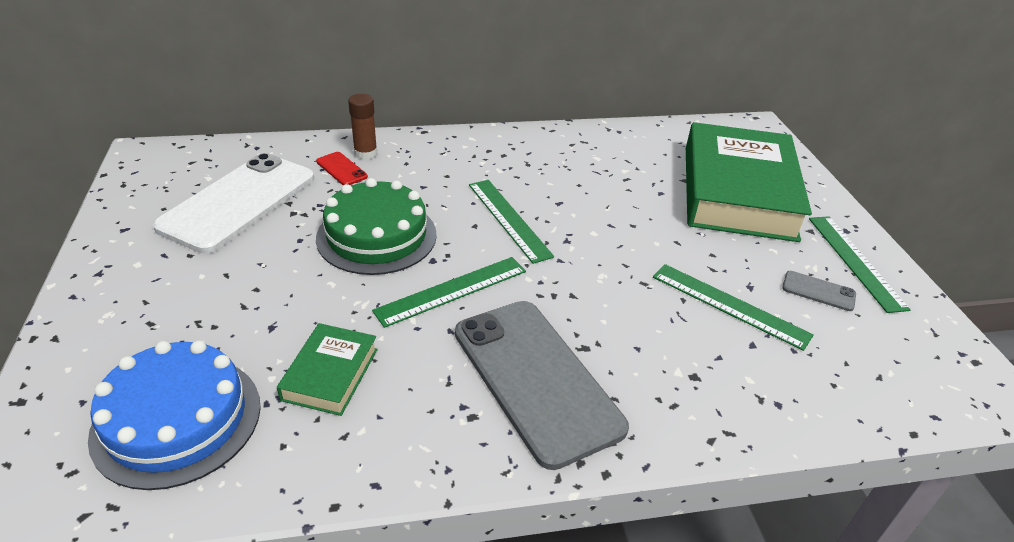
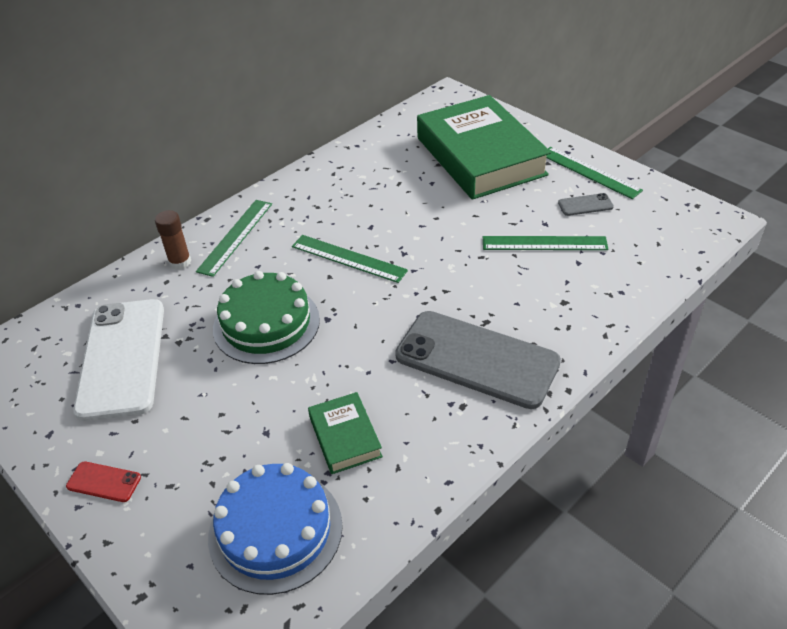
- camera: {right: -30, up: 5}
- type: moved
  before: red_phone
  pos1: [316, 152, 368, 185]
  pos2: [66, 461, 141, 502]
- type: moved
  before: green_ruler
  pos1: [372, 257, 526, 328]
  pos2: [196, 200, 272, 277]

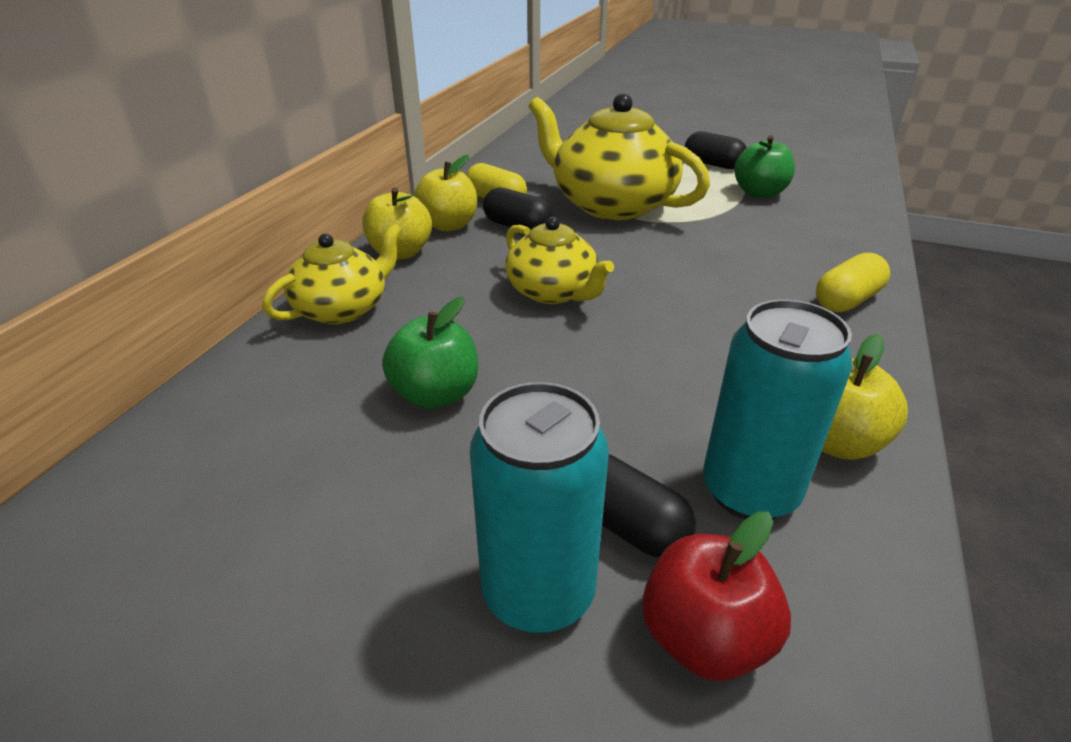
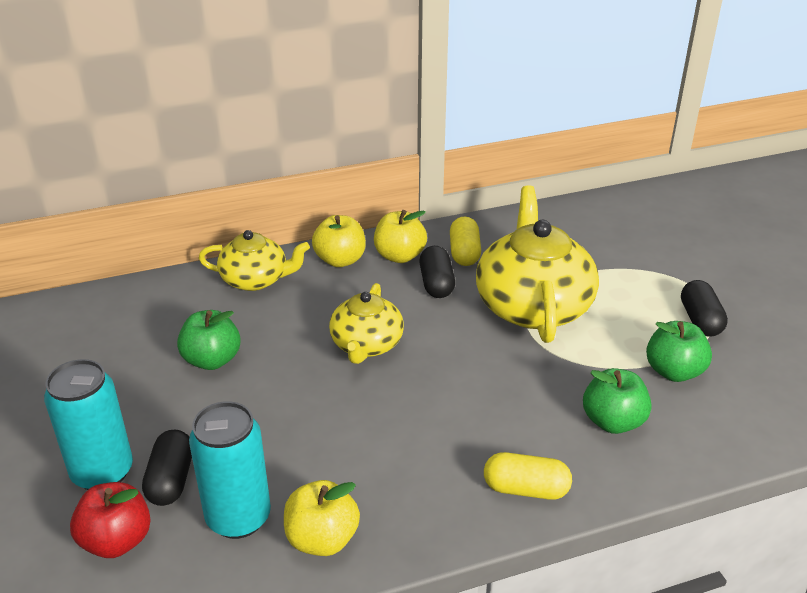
- camera: {right: 50, up: 0}
- type: added
  after: green_apple
  pos2: [583, 368, 652, 434]

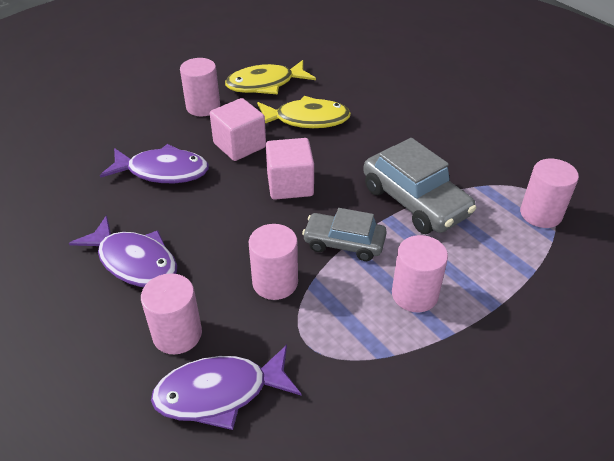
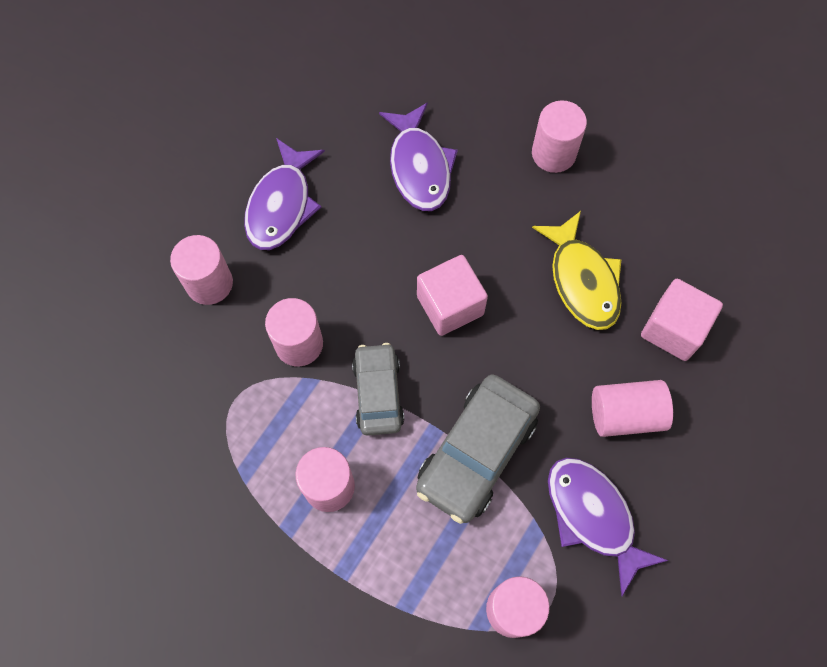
- camera: {right: 70, up: 25}
- type: moved
  before: purple_fish
  pos1: [151, 345, 301, 430]
  pos2: [548, 457, 669, 597]
- type: moved
  before: pink_cube
  pos1: [210, 98, 266, 161]
  pos2: [641, 279, 723, 361]
- type: removed
  before: yellow_fish
  pos1: [225, 60, 316, 94]
- type: added
  after: pink_cylinder
  pos2: [592, 380, 673, 437]

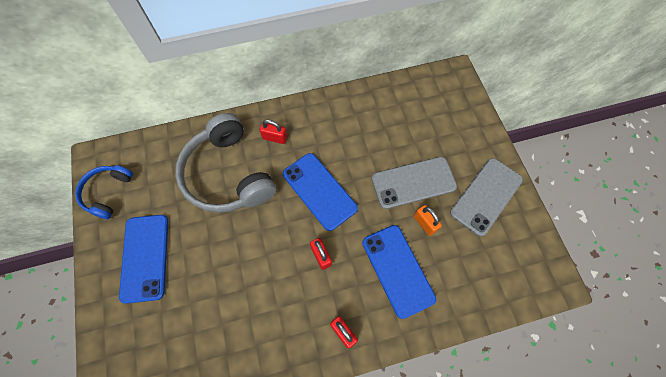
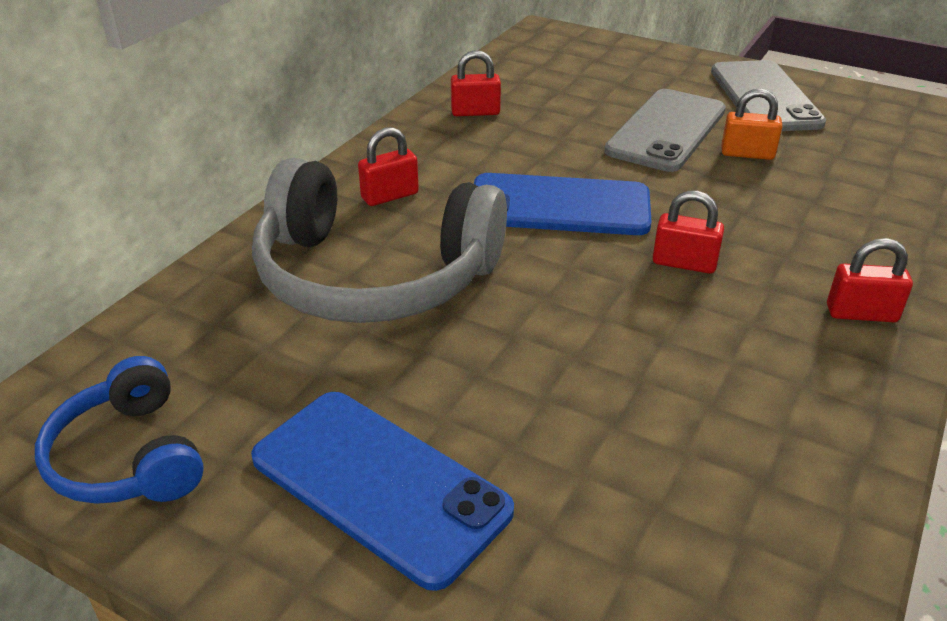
- camera: {right: -45, up: -30}
- type: removed
  before: blue_phone
  pos1: [362, 225, 436, 319]
- type: added
  after: red_padlock
  pos2: [451, 50, 501, 116]

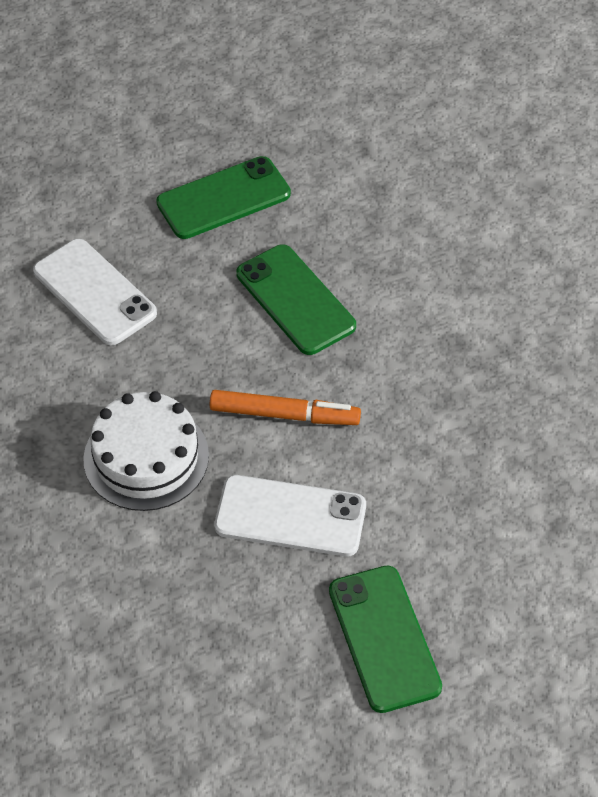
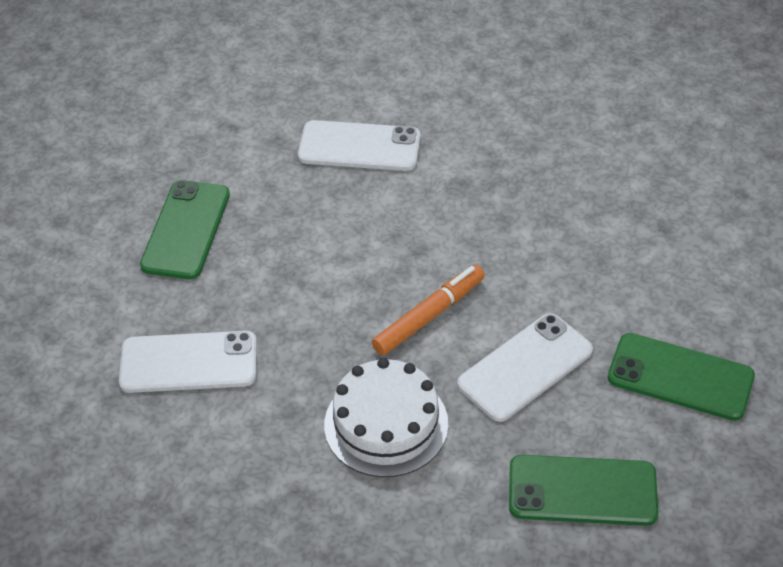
- camera: {right: -50, up: -5}
- type: moved
  before: green_phone
  pos1: [236, 244, 356, 355]
  pos2: [509, 455, 658, 526]
- type: added
  after: white_phone
  pos2: [298, 120, 421, 171]

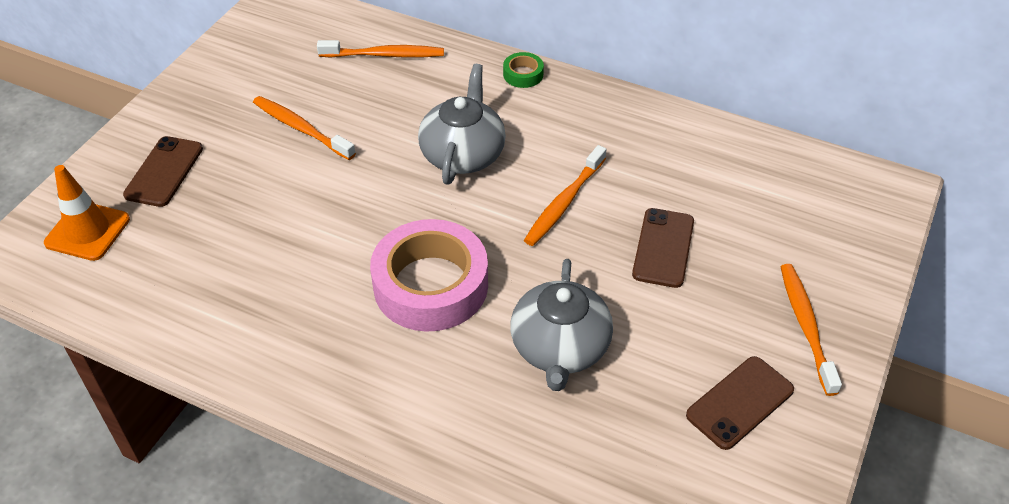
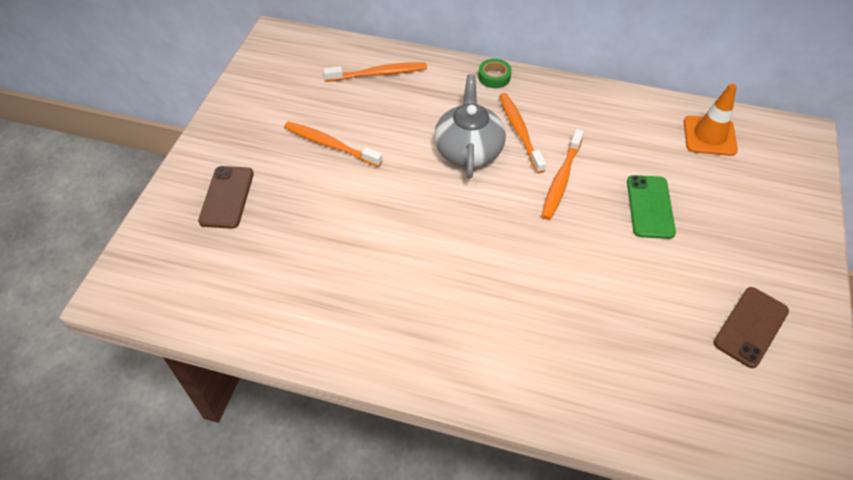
- camera: {right: -10, up: 5}
- type: moved
  before: orange_traffic_cone
  pos1: [44, 165, 130, 261]
  pos2: [684, 83, 738, 156]
- type: removed
  before: pink_tape
  pos1: [370, 219, 488, 332]
- type: removed
  before: grey_teapot
  pos1: [510, 259, 613, 391]
- type: recoloured
  before: brown_phone
  after: green_phone
  pos1: [632, 208, 694, 288]
  pos2: [627, 175, 676, 239]
- type: moved
  before: orange_toothbrush
  pos1: [781, 264, 842, 396]
  pos2: [499, 93, 546, 174]

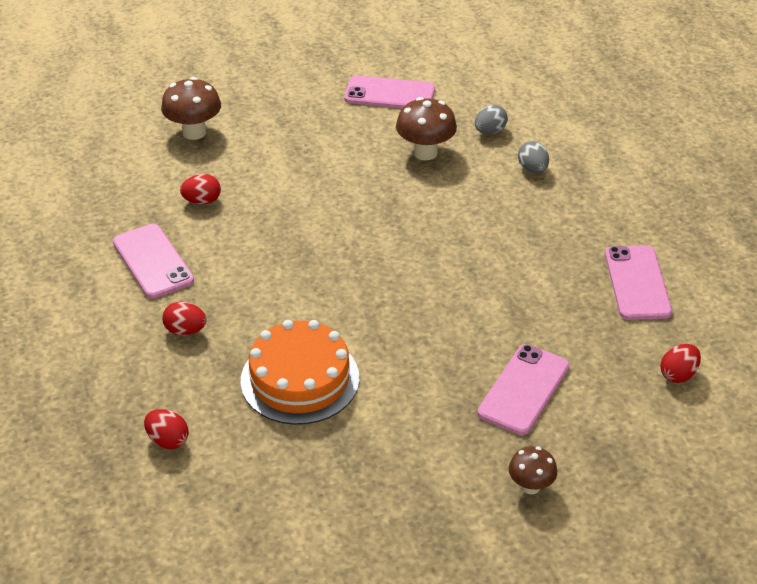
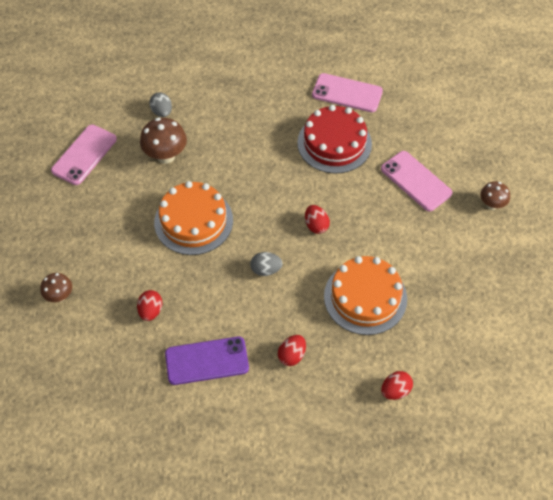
- camera: {right: -70, up: 15}
- type: recoloured
  before: pink_phone
  after: purple_phone
  pos1: [113, 224, 194, 298]
  pos2: [165, 337, 249, 385]
- type: resized
  before: brown_mushroom
  pos1: [161, 77, 221, 140]
  pos2: [40, 273, 72, 302]
  scale: 0.62
- type: moved
  before: grey_egg
  pos1: [518, 141, 549, 173]
  pos2: [250, 252, 283, 276]
- type: moved
  before: red_egg
  pos1: [660, 344, 701, 383]
  pos2: [305, 205, 330, 234]
- type: added
  after: orange_cake
  pos2: [154, 181, 233, 255]
- type: added
  after: red_cake
  pos2: [297, 105, 372, 173]

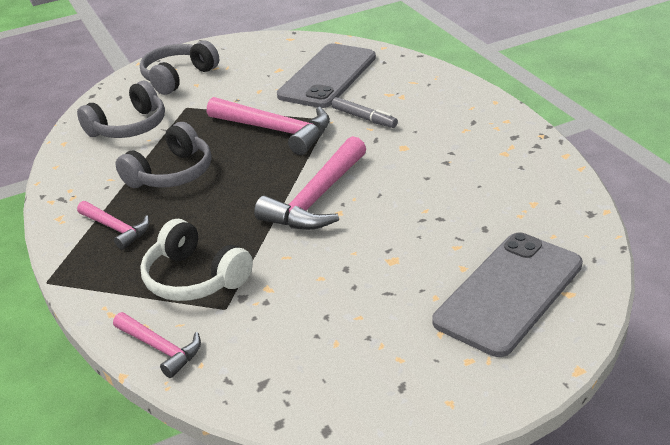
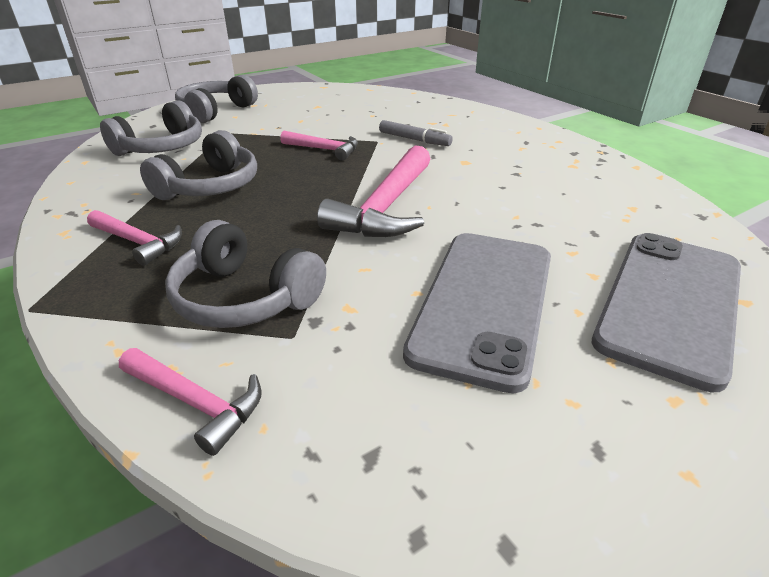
- camera: {right: -10, up: 0}
- type: recoloured
  before: white_headphones
  after: grey_headphones
  pos1: [140, 219, 253, 301]
  pos2: [165, 220, 326, 328]
- type: resized
  before: pink_hammer
  pos1: [207, 97, 330, 155]
  pos2: [280, 131, 358, 161]
  scale: 0.58
- type: moved
  before: grey_phone
  pos1: [277, 43, 376, 108]
  pos2: [403, 233, 551, 393]

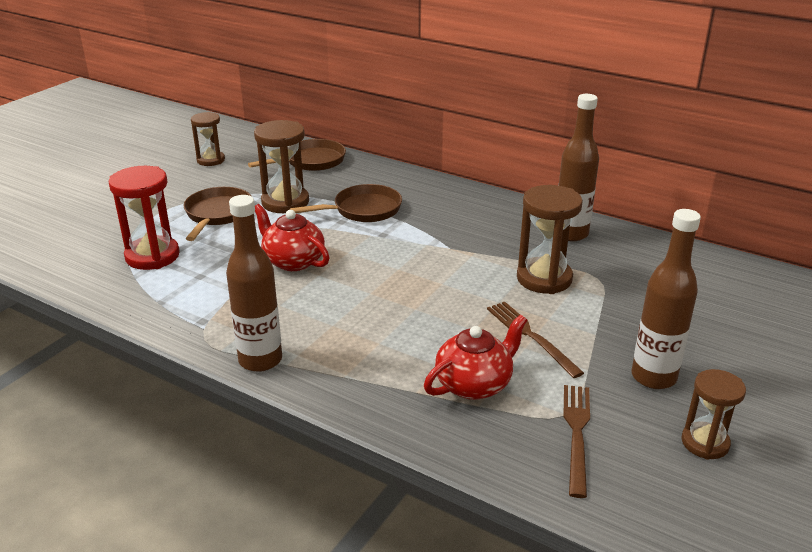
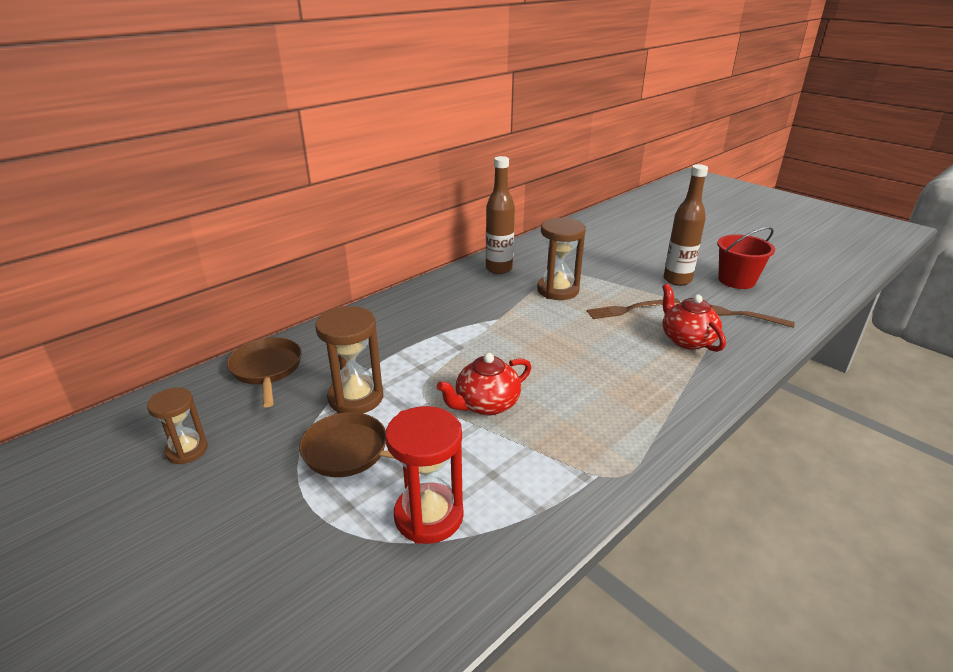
- camera: {right: -75, up: 0}
- type: removed
  before: brown_bottle
  pos1: [226, 195, 282, 372]
- type: removed
  before: brown_pan
  pos1: [290, 184, 402, 222]
- type: replaced
  before: brown_hourglass
  after: red_bucket
  pos1: [681, 369, 746, 460]
  pos2: [717, 227, 775, 289]

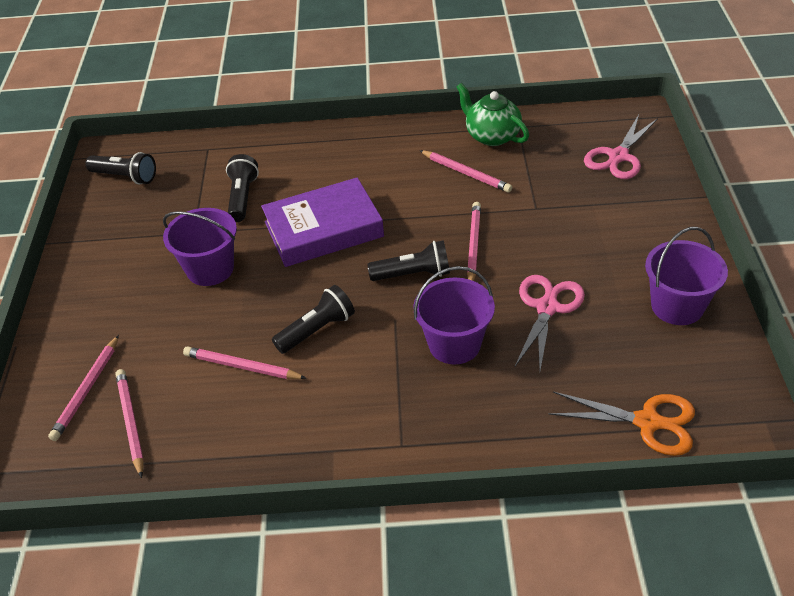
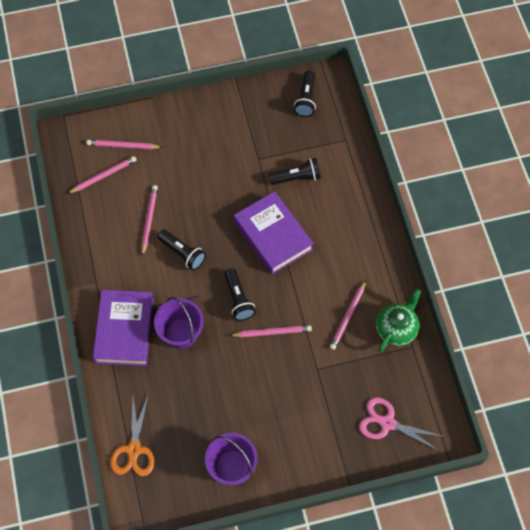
- camera: {right: 75, up: 20}
- type: removed
  before: purple_bucket
  pos1: [163, 208, 237, 286]
- type: removed
  before: pink_scissors
  pos1: [515, 275, 585, 371]
- type: added
  after: purple_book
  pos2: [93, 290, 154, 366]

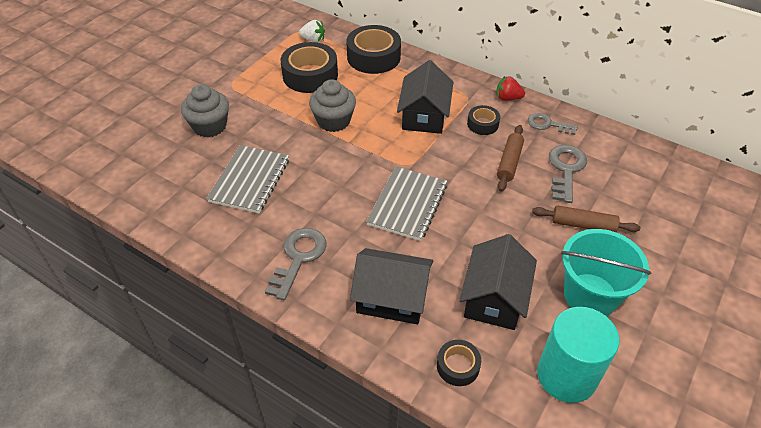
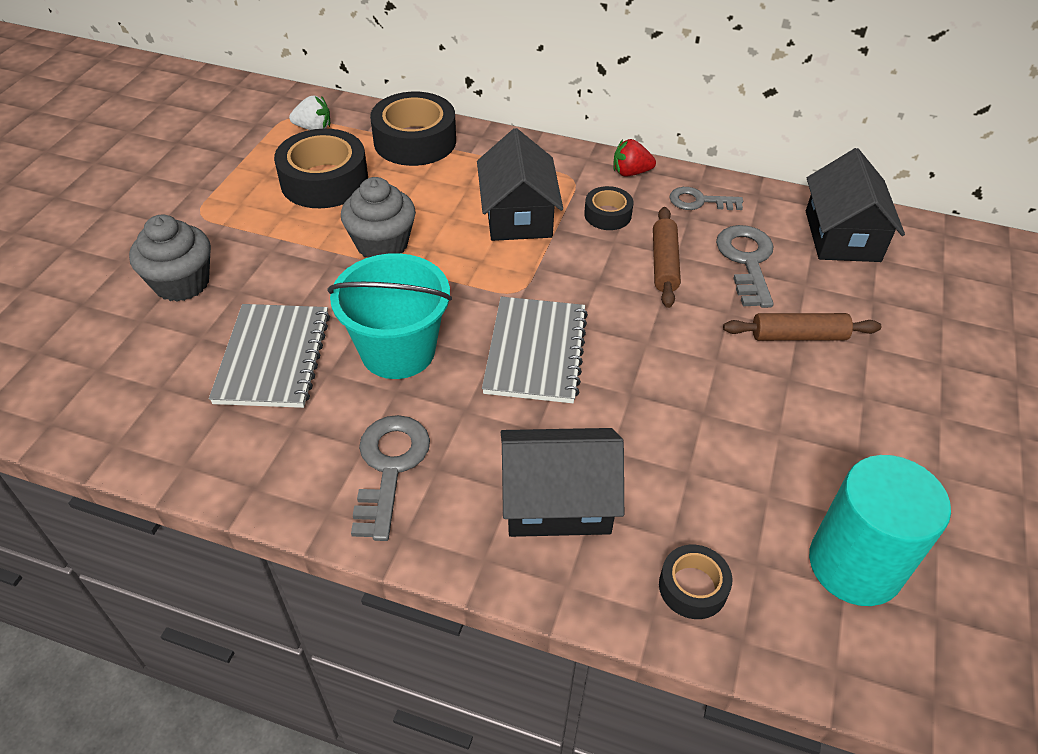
- camera: {right: -15, up: 0}
- type: moved
  before: black_house
  pos1: [459, 234, 537, 330]
  pos2: [806, 148, 905, 262]
- type: moved
  before: turquoise_bucket
  pos1: [561, 229, 652, 316]
  pos2: [327, 253, 452, 379]

